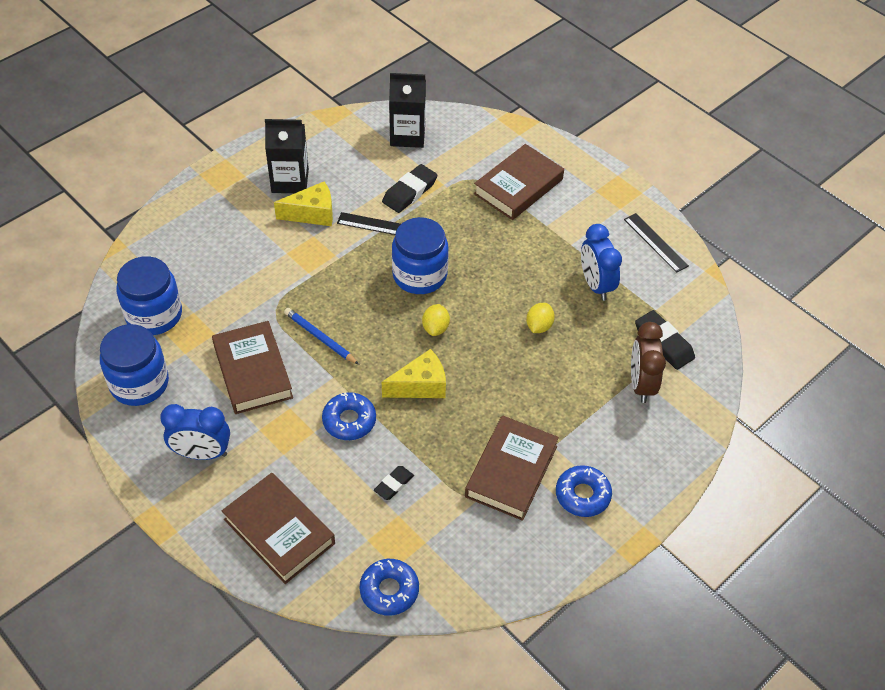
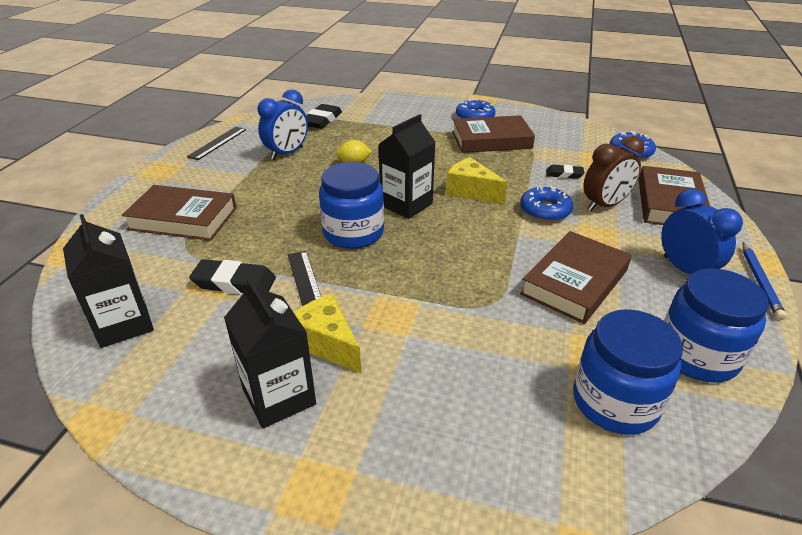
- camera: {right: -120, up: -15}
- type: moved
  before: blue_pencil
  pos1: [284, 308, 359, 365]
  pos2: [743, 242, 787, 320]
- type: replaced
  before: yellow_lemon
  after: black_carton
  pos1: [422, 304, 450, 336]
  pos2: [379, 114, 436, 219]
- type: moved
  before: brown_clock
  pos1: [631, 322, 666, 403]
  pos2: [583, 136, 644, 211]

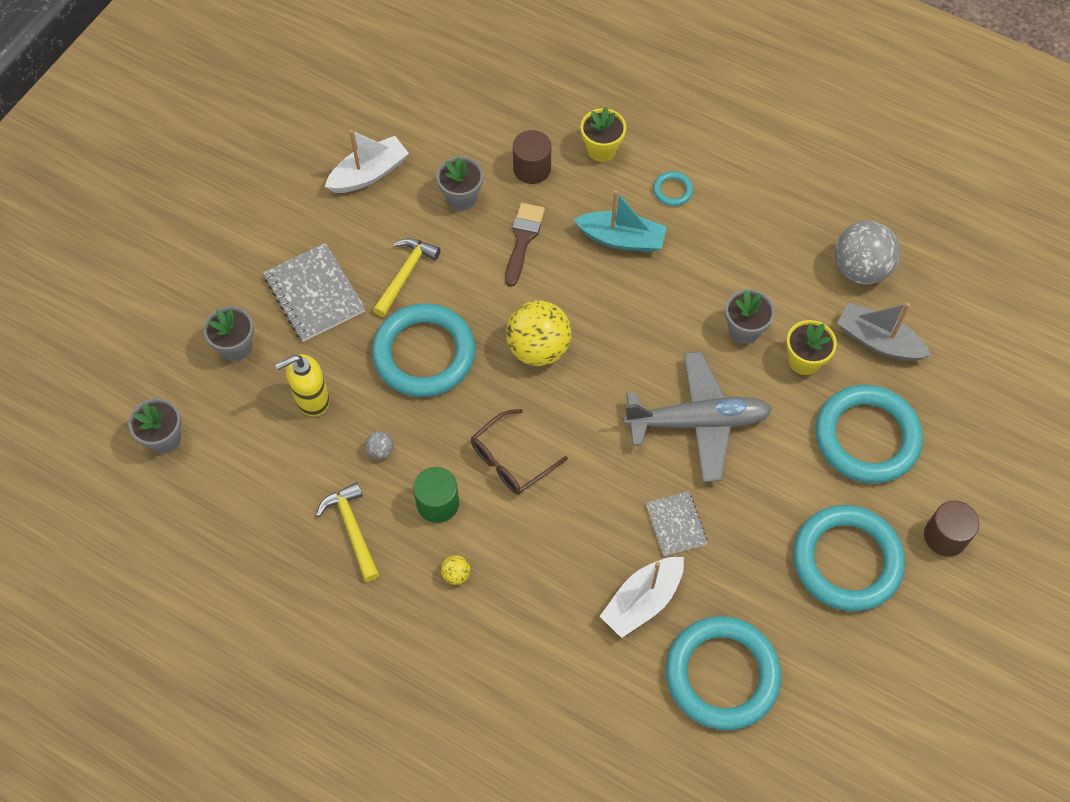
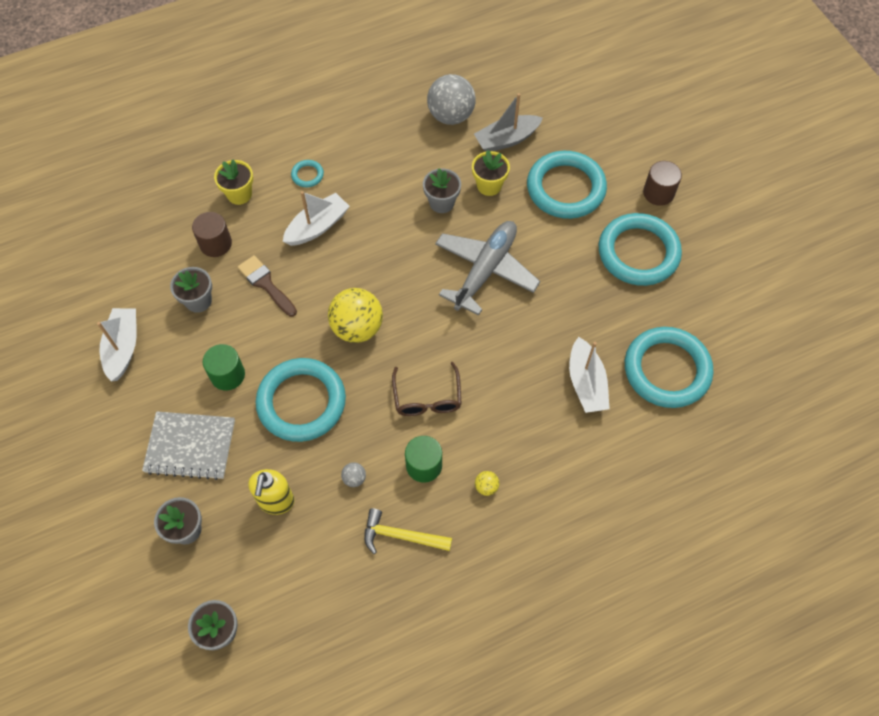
- camera: {right: -55, up: 0}
- type: replaced
  before: yellow_hammer
  after: green_cylinder
  pos1: [373, 238, 441, 317]
  pos2: [203, 344, 245, 390]
- type: recoloured
  before: turquoise_boat
  after: white_boat
  pos1: [574, 190, 667, 252]
  pos2: [283, 191, 350, 246]
- type: removed
  before: grey_notebook
  pos1: [646, 491, 708, 556]

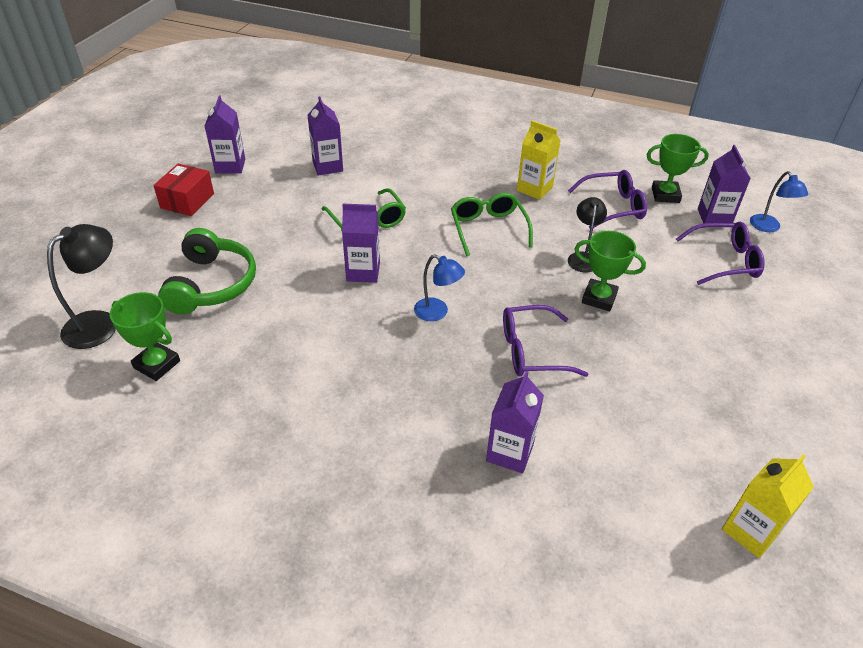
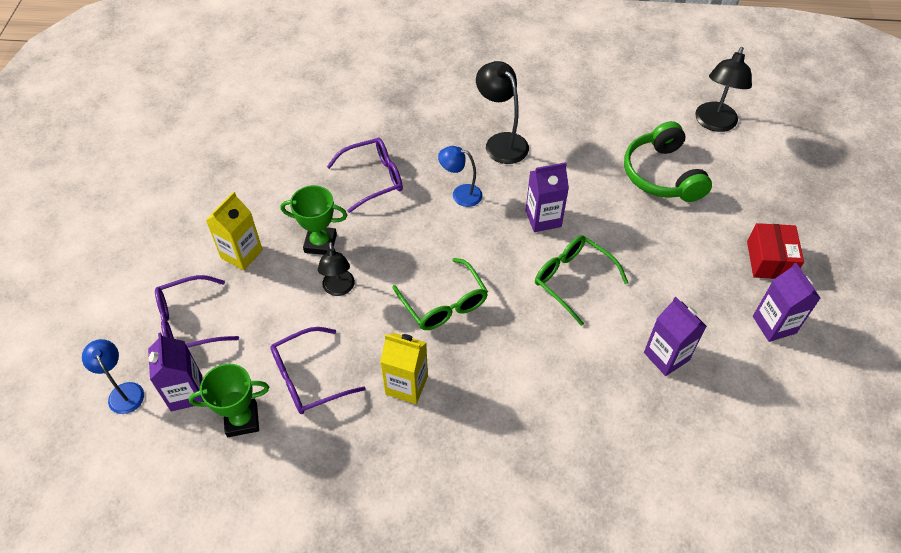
- camera: {right: 165, up: 10}
- type: removed
  before: green_trophy
  pos1: [109, 292, 180, 381]
- type: removed
  before: purple_carton
  pos1: [486, 371, 544, 473]
- type: moved
  before: yellow_carton
  pos1: [722, 454, 814, 558]
  pos2: [206, 191, 263, 271]
- type: added
  after: black_lamp
  pos2: [476, 61, 529, 164]

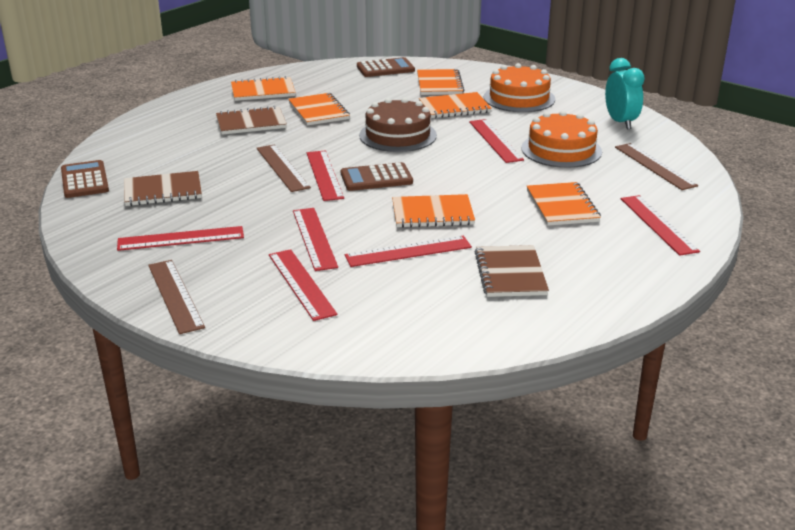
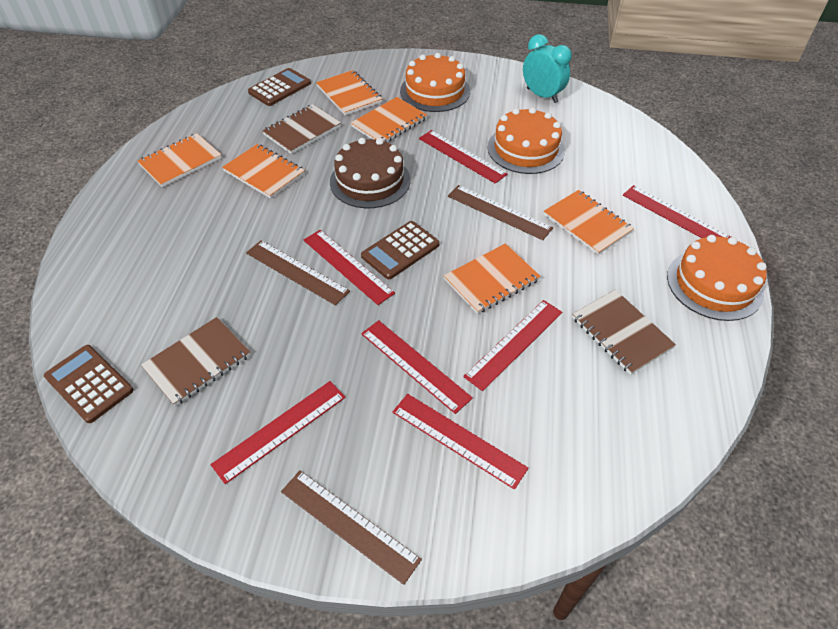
- camera: {right: -30, up: 20}
- type: moved
  before: brown_notebook
  pos1: [216, 106, 287, 135]
  pos2: [262, 104, 341, 154]
- type: moved
  before: brown_ruler
  pos1: [615, 143, 698, 190]
  pos2: [448, 185, 553, 240]
- type: added
  after: orange_cake
  pos2: [667, 235, 767, 321]

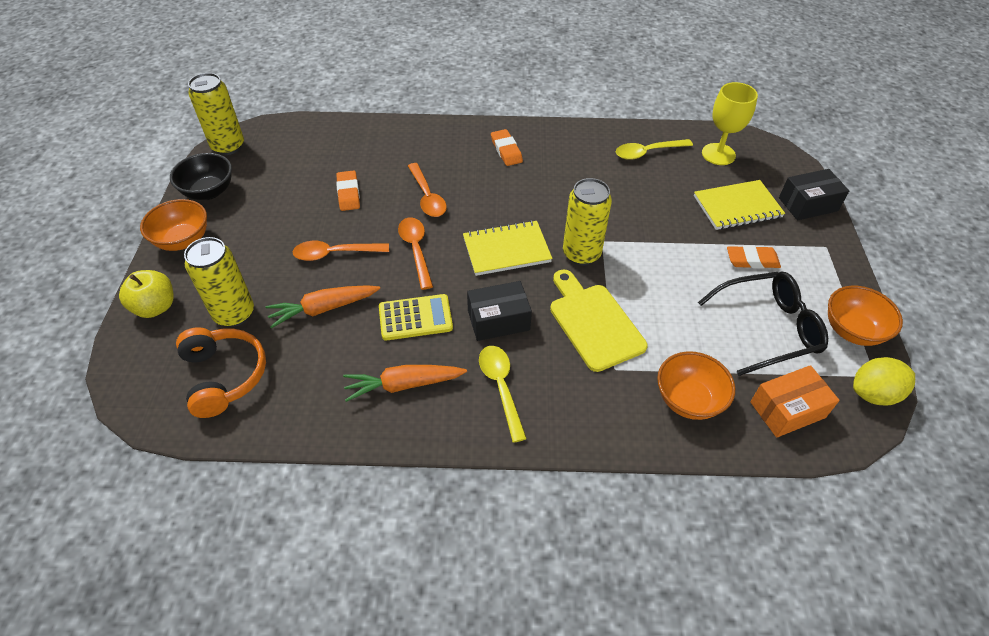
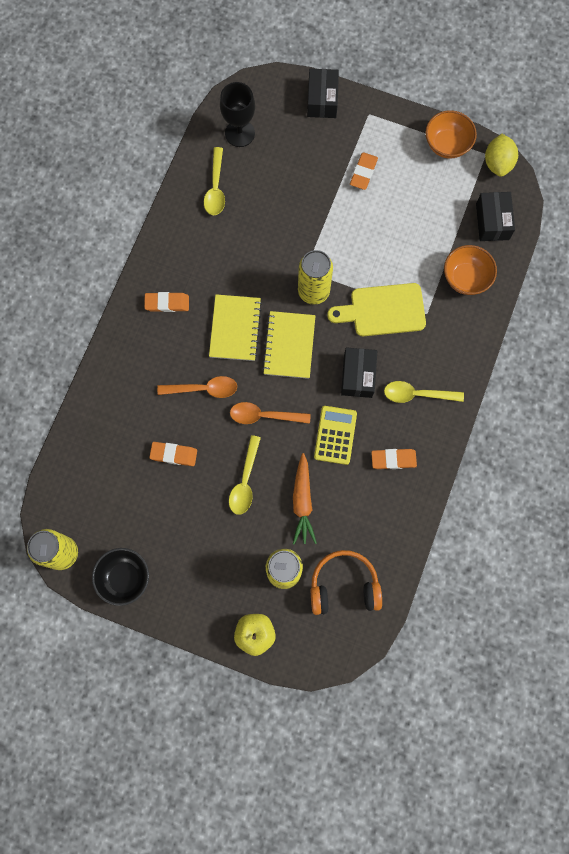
- camera: {right: -70, up: 25}
- type: removed
  before: orange_bowl
  pos1: [140, 199, 207, 251]
- type: recoloured
  before: orange_spoon
  after: yellow_spoon
  pos1: [293, 241, 389, 261]
  pos2: [229, 435, 261, 515]
- type: replaced
  before: orange_carrot
  after: orange_eraser
  pos1: [343, 365, 467, 402]
  pos2: [371, 449, 417, 469]
- type: moved
  before: yellow_notebook
  pos1: [694, 180, 785, 230]
  pos2: [209, 294, 262, 361]
- type: removed
  before: black_glasses
  pos1: [698, 271, 828, 376]
- type: recoloured
  before: yellow_goblet
  after: black_goblet
  pos1: [702, 82, 758, 165]
  pos2: [220, 82, 255, 147]
- type: recoloured
  before: orange_box
  after: black_box
  pos1: [750, 365, 840, 438]
  pos2: [476, 192, 515, 241]

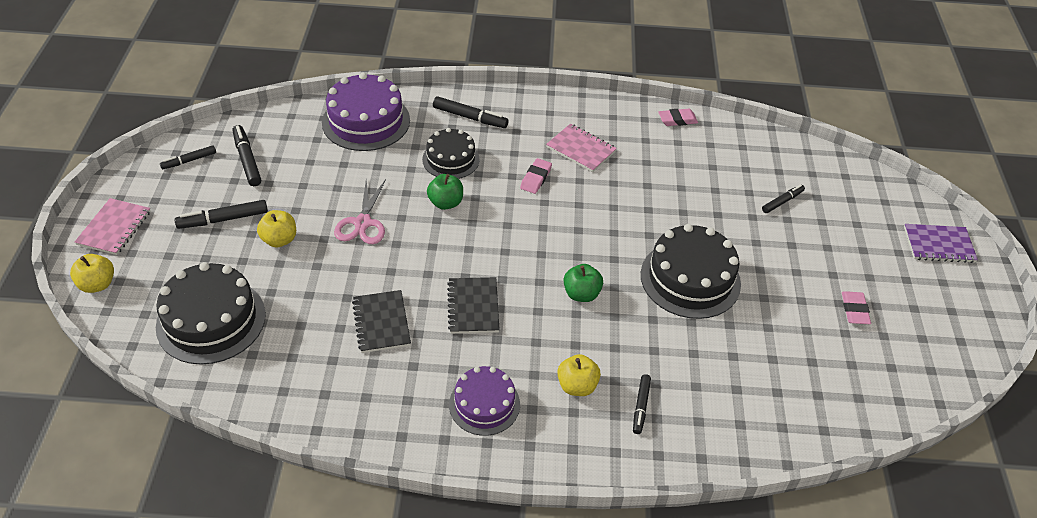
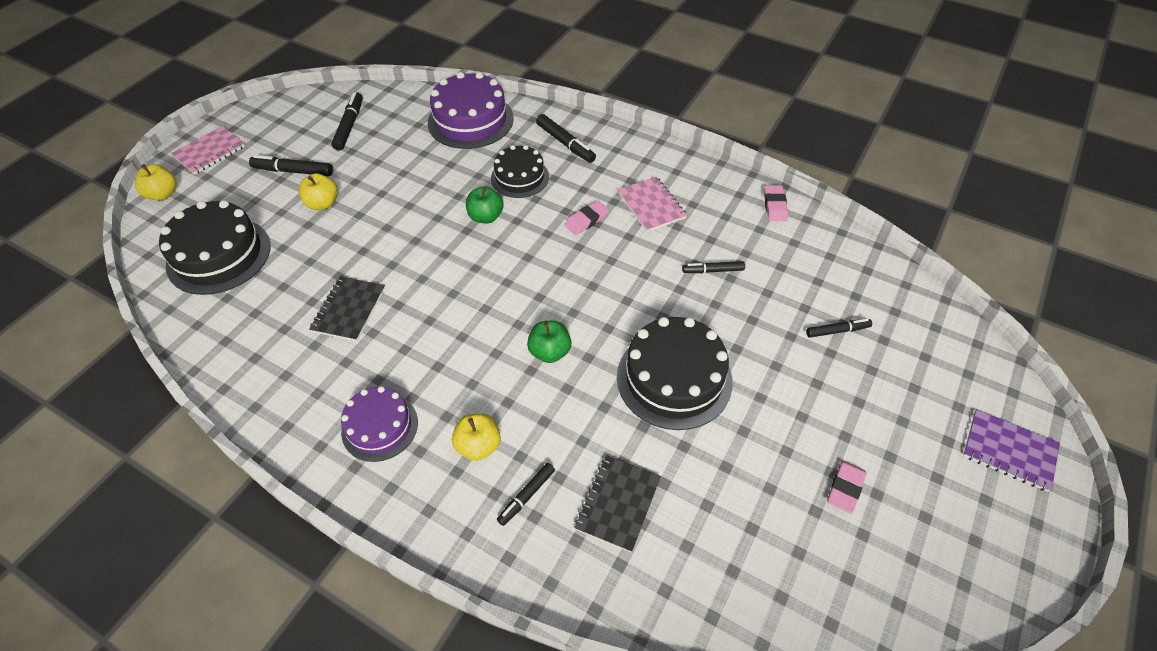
- camera: {right: 30, up: 5}
- type: moved
  before: black_marker
  pos1: [160, 145, 216, 169]
  pos2: [682, 261, 745, 273]
- type: removed
  before: pink_scissors
  pos1: [334, 179, 386, 244]
- type: moved
  before: black_notebook
  pos1: [447, 277, 500, 334]
  pos2: [574, 455, 661, 553]
- type: turned
  before: pink_eraser
  pos1: [658, 109, 698, 126]
  pos2: [764, 185, 788, 221]
  turn: 75

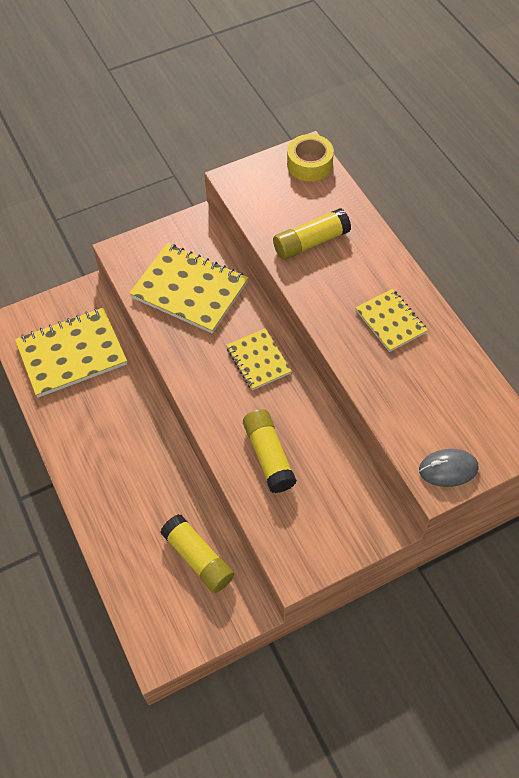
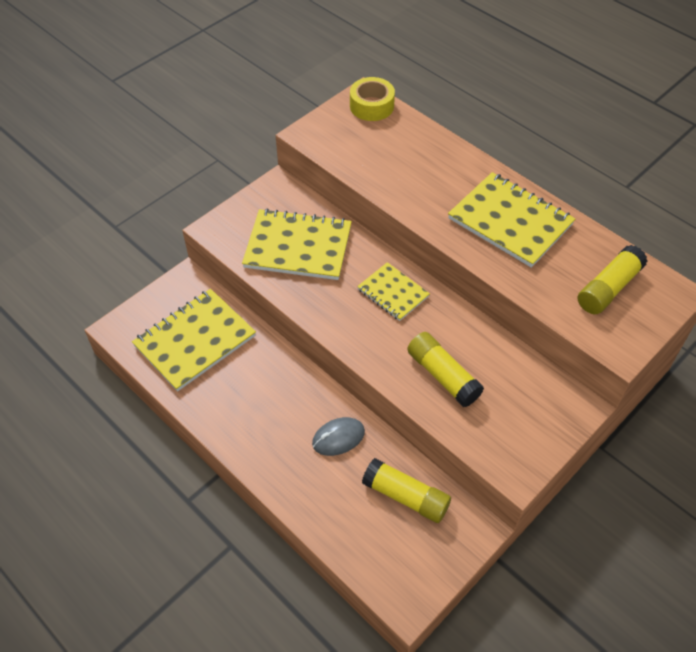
- camera: {right: -20, up: -5}
- type: moved
  before: yellow_glue_stick
  pos1: [273, 208, 351, 260]
  pos2: [578, 245, 647, 314]
- type: resized
  before: yellow_notebook
  pos1: [356, 289, 428, 352]
  pos2: [448, 172, 575, 268]
  scale: 1.73
- type: moved
  before: grey_mouse
  pos1: [419, 449, 478, 487]
  pos2: [312, 417, 365, 456]

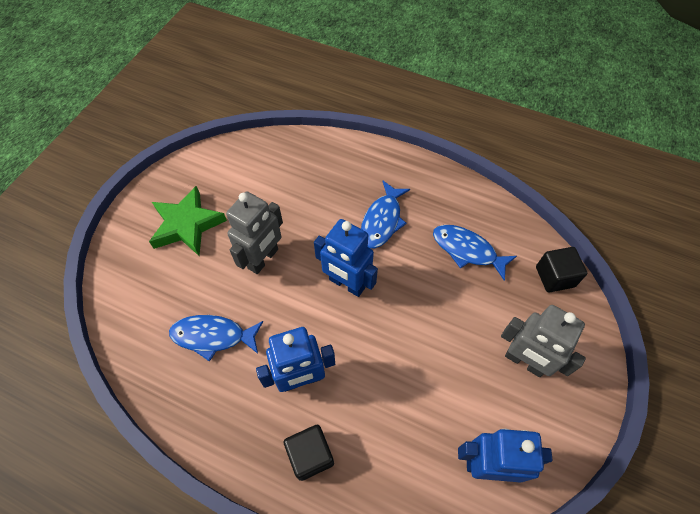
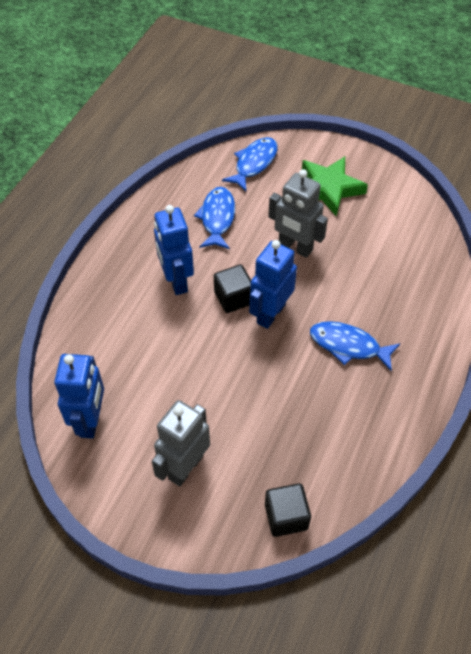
- camera: {right: 90, up: -5}
- type: moved
  before: black_cube
  pos1: [284, 425, 334, 481]
  pos2: [214, 264, 251, 313]
- type: moved
  before: blue_fish
  pos1: [433, 225, 517, 281]
  pos2: [222, 137, 278, 191]

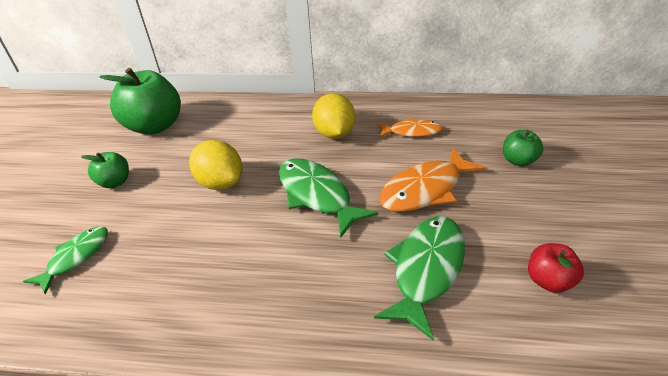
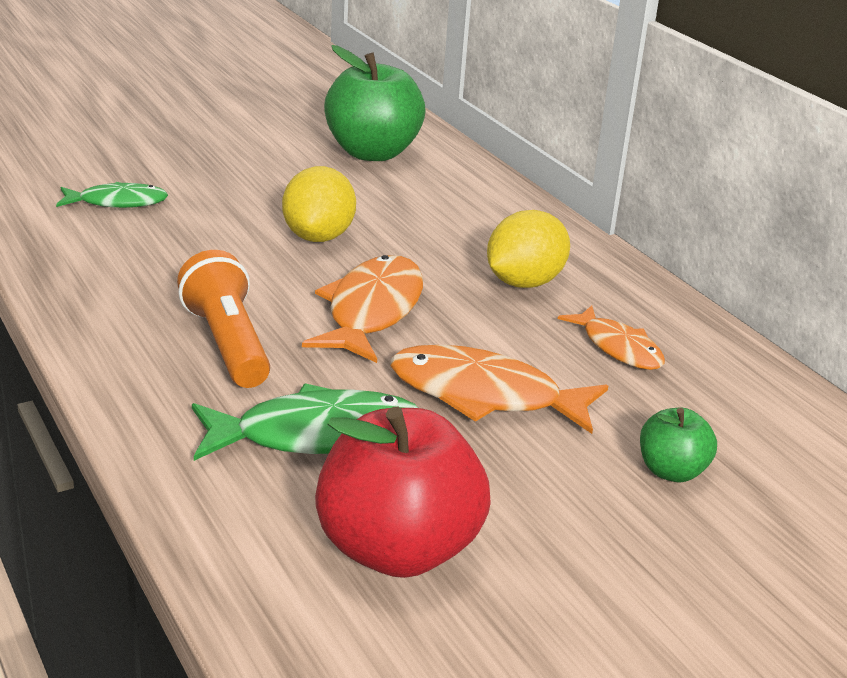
- camera: {right: 50, up: -10}
- type: removed
  before: green_apple
  pos1: [81, 152, 129, 188]
- type: recoloured
  before: green_fish
  after: orange_fish
  pos1: [279, 158, 378, 238]
  pos2: [302, 255, 423, 363]
- type: resized
  before: red_apple
  pos1: [528, 243, 584, 293]
  pos2: [315, 407, 491, 578]
  scale: 2.0
- type: added
  after: orange_flashlight
  pos2: [177, 250, 270, 388]

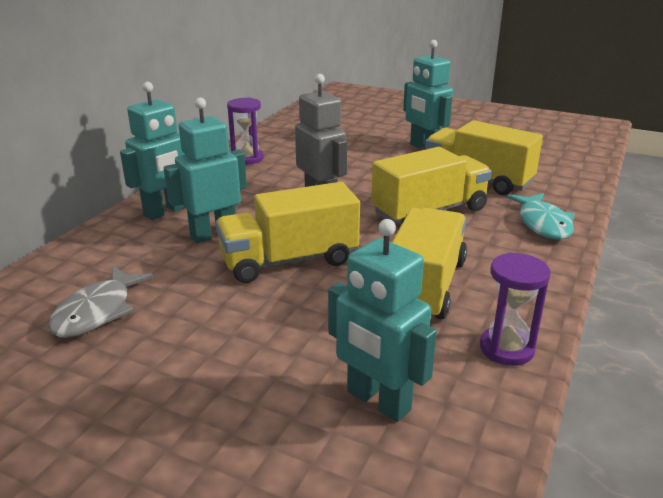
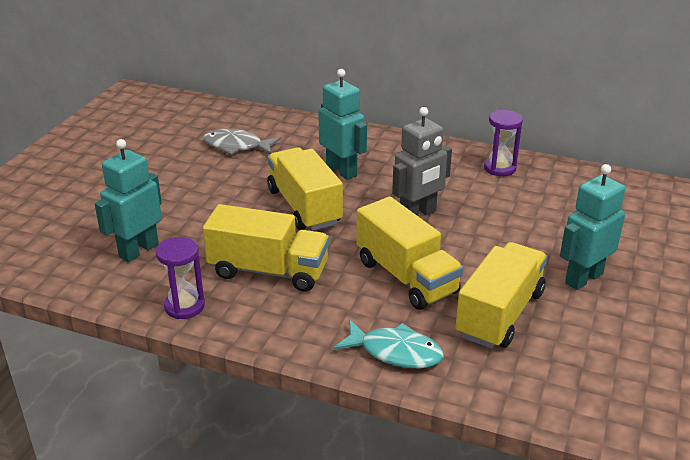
- camera: {right: 85, up: 5}
- type: removed
  before: turquoise_robot
  pos1: [120, 82, 186, 220]
- type: turned
  before: turquoise_fish
  pos1: [506, 193, 575, 240]
  pos2: [334, 320, 444, 368]
  turn: -150

